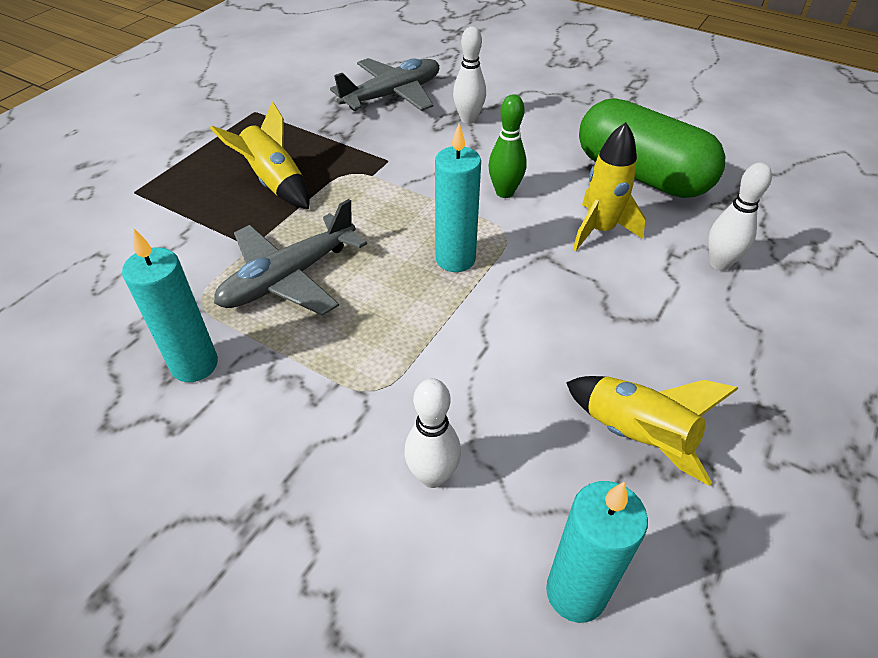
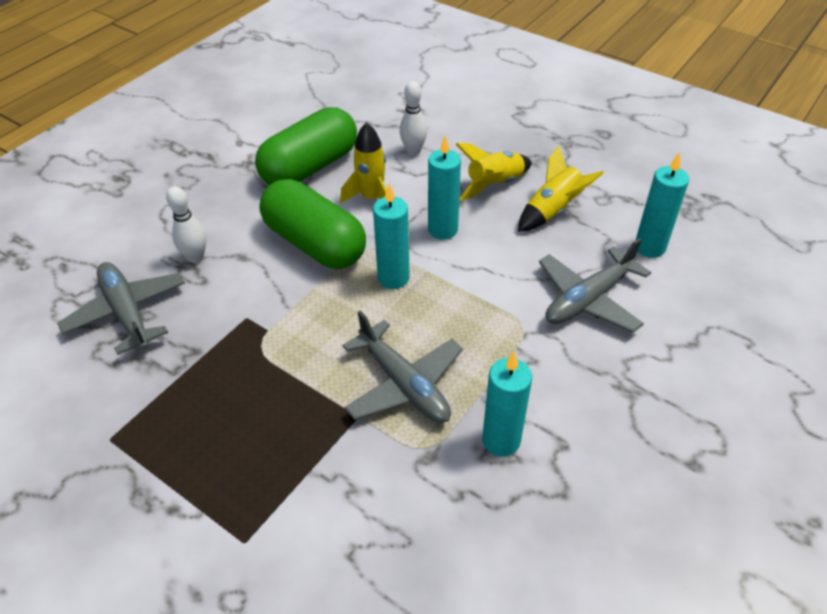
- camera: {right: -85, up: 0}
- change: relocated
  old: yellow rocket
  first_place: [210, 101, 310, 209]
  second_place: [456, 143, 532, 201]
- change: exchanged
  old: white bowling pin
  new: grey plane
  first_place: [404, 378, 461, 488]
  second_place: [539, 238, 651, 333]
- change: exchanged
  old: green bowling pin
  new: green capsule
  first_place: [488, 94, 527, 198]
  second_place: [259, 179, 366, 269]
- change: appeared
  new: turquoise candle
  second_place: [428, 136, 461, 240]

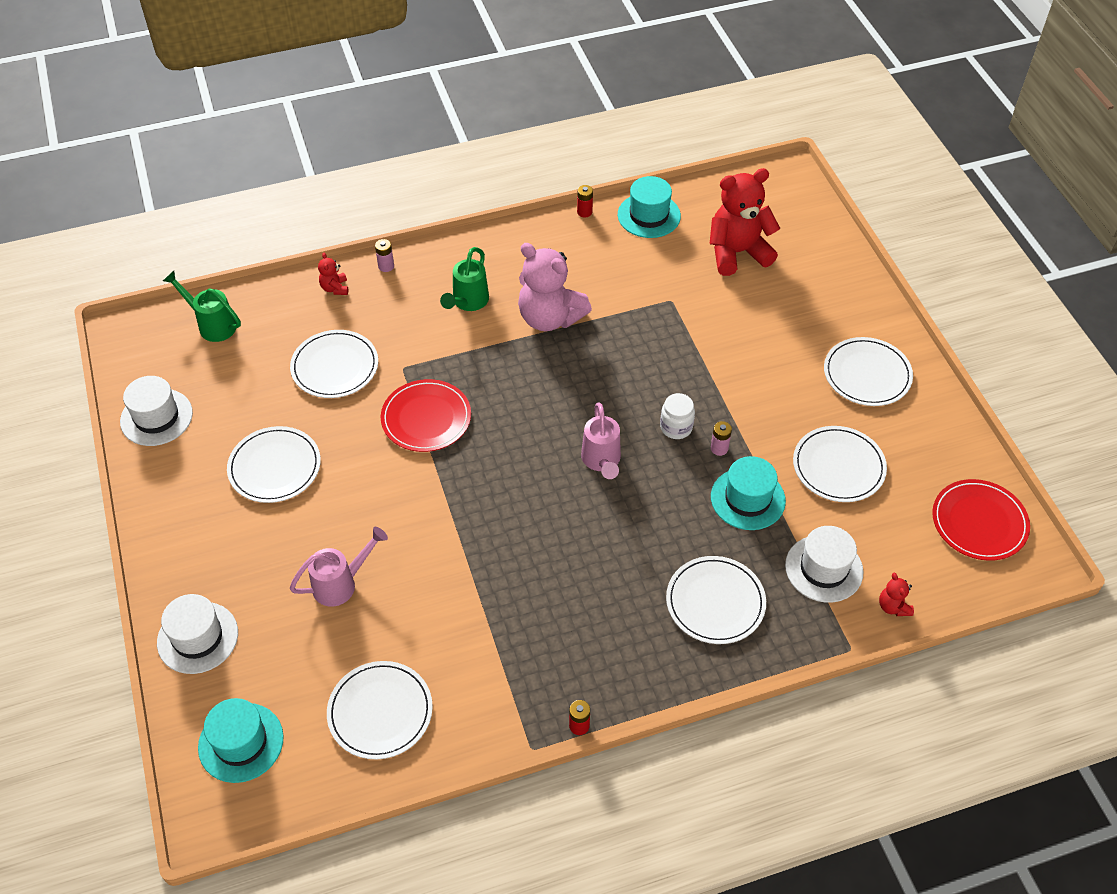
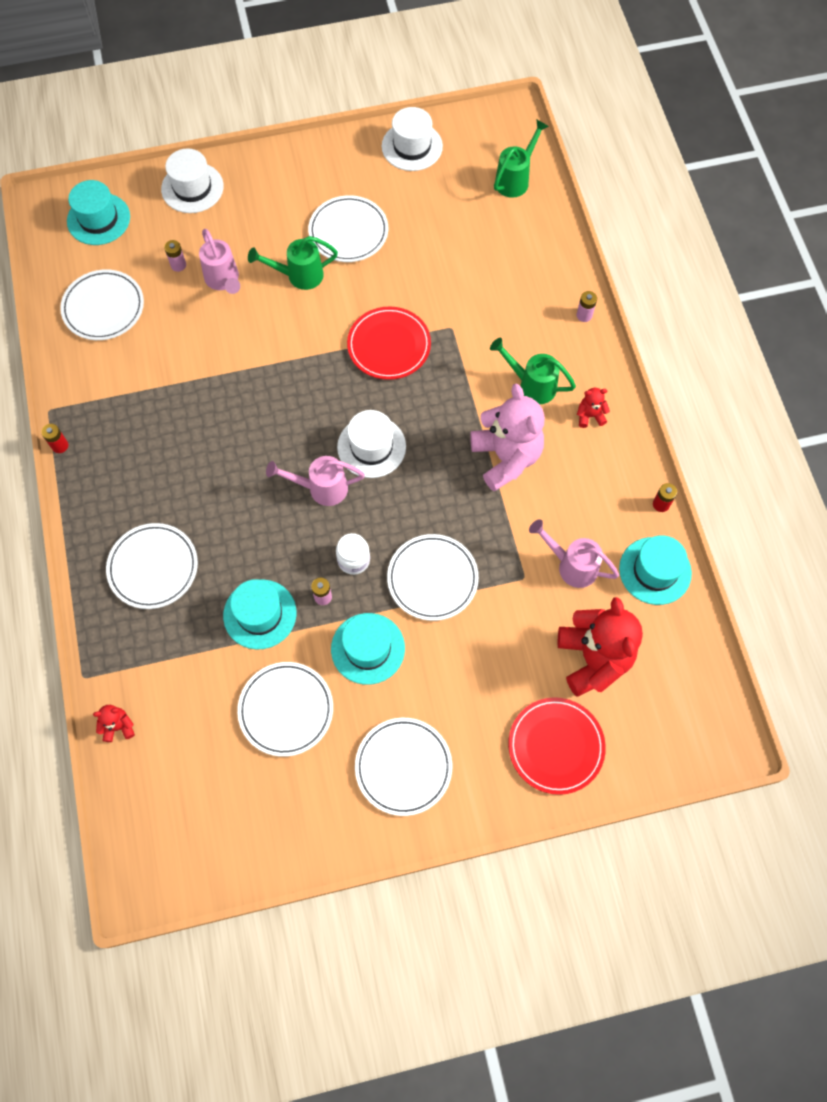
- camera: {right: 95, up: 15}
- change: relocated
  old: white plate
  first_place: [290, 330, 378, 398]
  second_place: [387, 534, 479, 621]
- change: relocated
  old: red teddy bear
  first_place: [318, 253, 348, 295]
  second_place: [577, 388, 610, 428]
- change: spun
  old: pink teddy bear
  first_place: [518, 243, 592, 331]
  second_place: [470, 384, 545, 491]
  degrees: 120
- change: relocated
  old: white hat
  first_place: [785, 526, 864, 603]
  second_place: [337, 410, 406, 478]
- change: relocated
  old: red plate
  first_place: [932, 479, 1030, 561]
  second_place: [508, 697, 606, 795]
- change: appeared
  new: pink battery
  second_place: [164, 240, 186, 272]
- change: appeared
  new: green watering can
  second_place: [248, 236, 338, 290]
- change: appeared
  new: turquoise hat
  second_place: [331, 613, 405, 685]
- change: appeared
  new: pink watering can
  second_place: [529, 519, 619, 588]

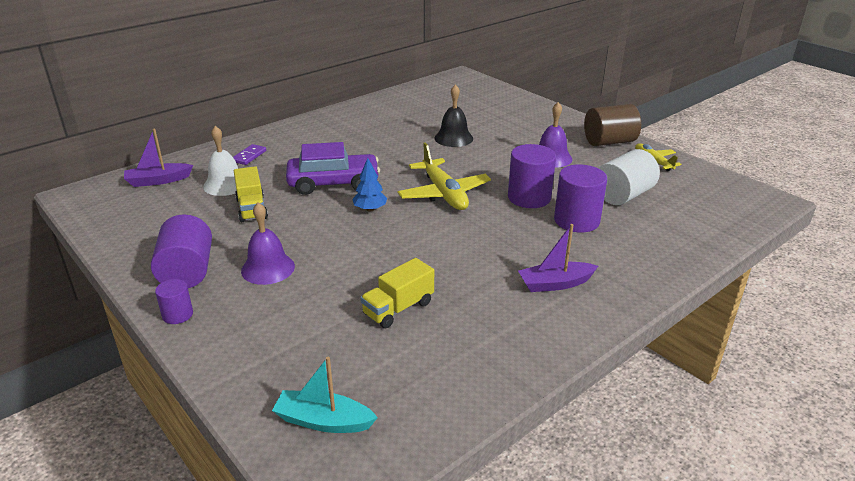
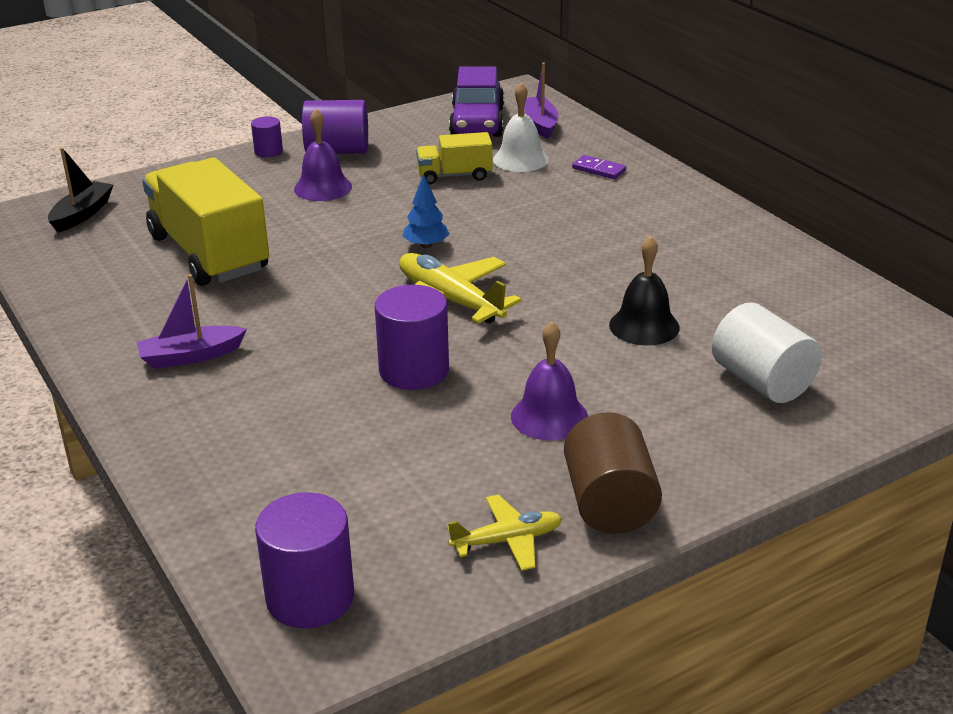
- camera: {right: 100, up: 0}
- change: colour
  old: turquoise boat
  new: black boat
  first_place: [272, 357, 378, 433]
  second_place: [48, 148, 113, 232]
- change: relocated
  old: purple car
  first_place: [286, 142, 380, 195]
  second_place: [449, 66, 504, 137]
- change: size
  old: yellow truck
  first_place: [360, 258, 434, 328]
  second_place: [142, 157, 269, 286]
  factor: 2.0
- change: spun
  old: yellow plane
  first_place: [397, 142, 491, 210]
  second_place: [399, 253, 522, 324]
  degrees: 60
- change: spun
  old: purple boat
  first_place: [518, 224, 598, 292]
  second_place: [137, 274, 247, 369]
  degrees: -105
- change: relocated
  old: purple cylinder
  first_place: [554, 164, 607, 232]
  second_place: [255, 492, 354, 628]
- change: relocated
  old: white cylinder
  first_place: [598, 149, 660, 205]
  second_place: [712, 302, 822, 403]

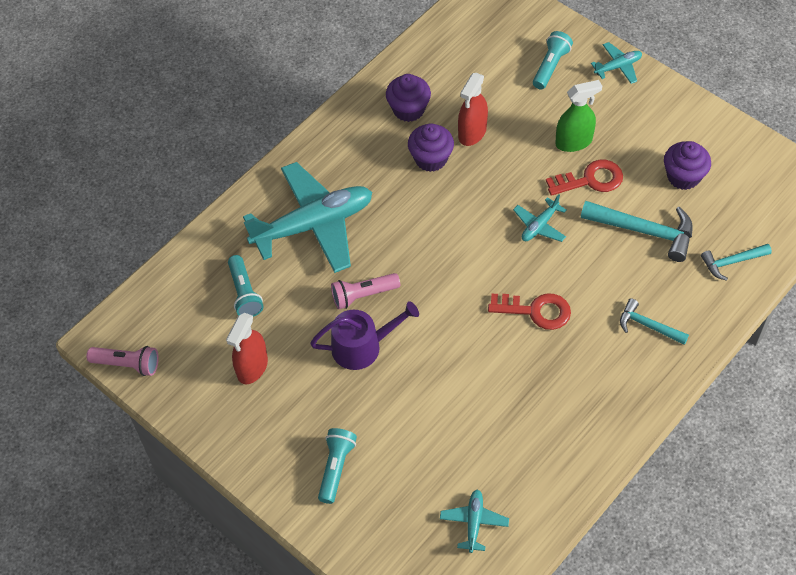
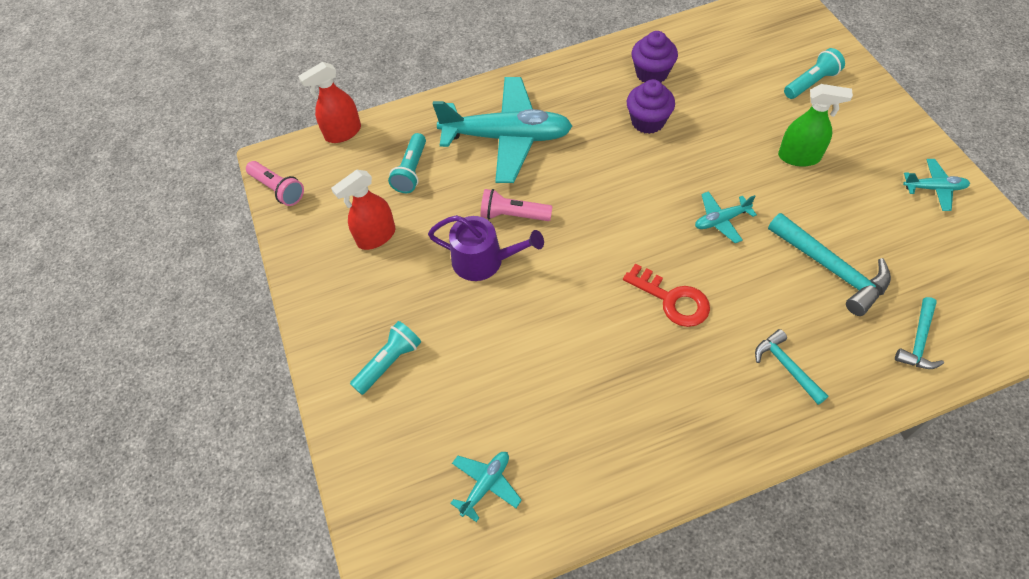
- camera: {right: 30, up: 0}
- change: relocated
  old: red spray bottle
  first_place: [458, 73, 488, 146]
  second_place: [298, 62, 361, 143]
- change: missing
  old: red key
  first_place: [546, 160, 623, 196]
- change: relocated
  old: turquoise plane
  first_place: [591, 42, 642, 84]
  second_place: [903, 159, 970, 211]
- change: missing
  old: purple cupcake
  first_place: [664, 141, 711, 190]
- change: spun
  old: turquoise hammer
  first_place: [701, 244, 772, 281]
  second_place: [895, 297, 944, 369]
  degrees: -75

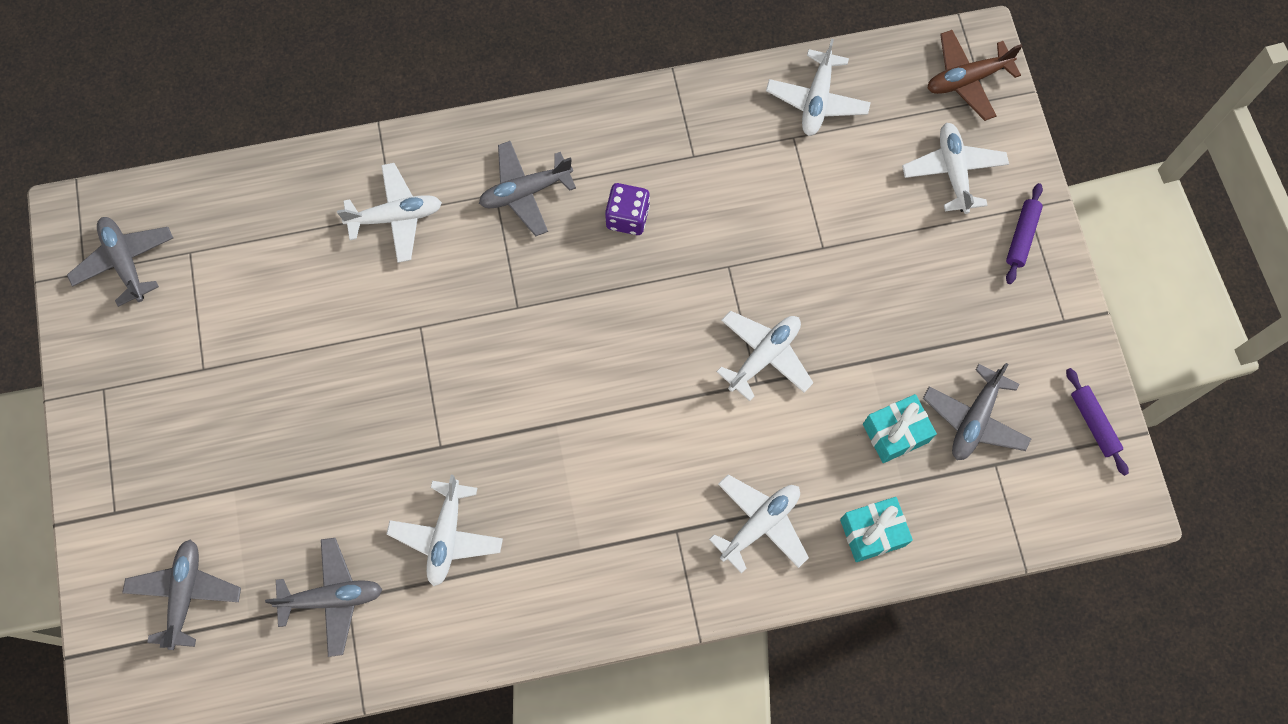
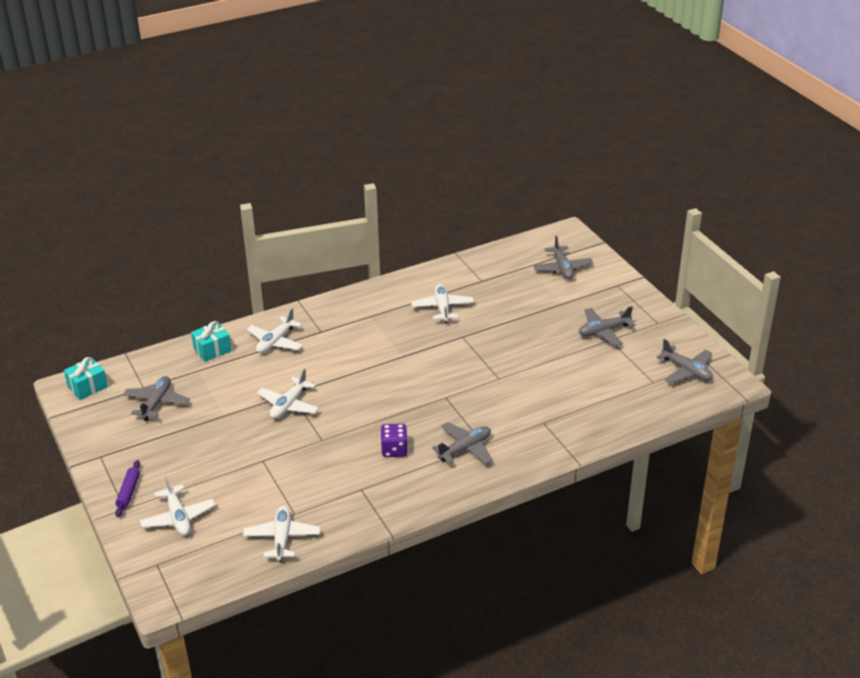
- camera: {right: 165, up: -35}
- change: relocated
  old: grey plane
  first_place: [265, 538, 383, 657]
  second_place: [579, 306, 636, 346]
- change: missing
  old: white plane
  first_place: [337, 163, 442, 263]
- change: relocated
  old: turquoise gift
  first_place: [863, 394, 937, 463]
  second_place: [64, 357, 108, 400]
- change: missing
  old: brown plane
  first_place: [927, 30, 1022, 121]
- change: missing
  old: purple rolling pin
  first_place: [1066, 368, 1129, 476]

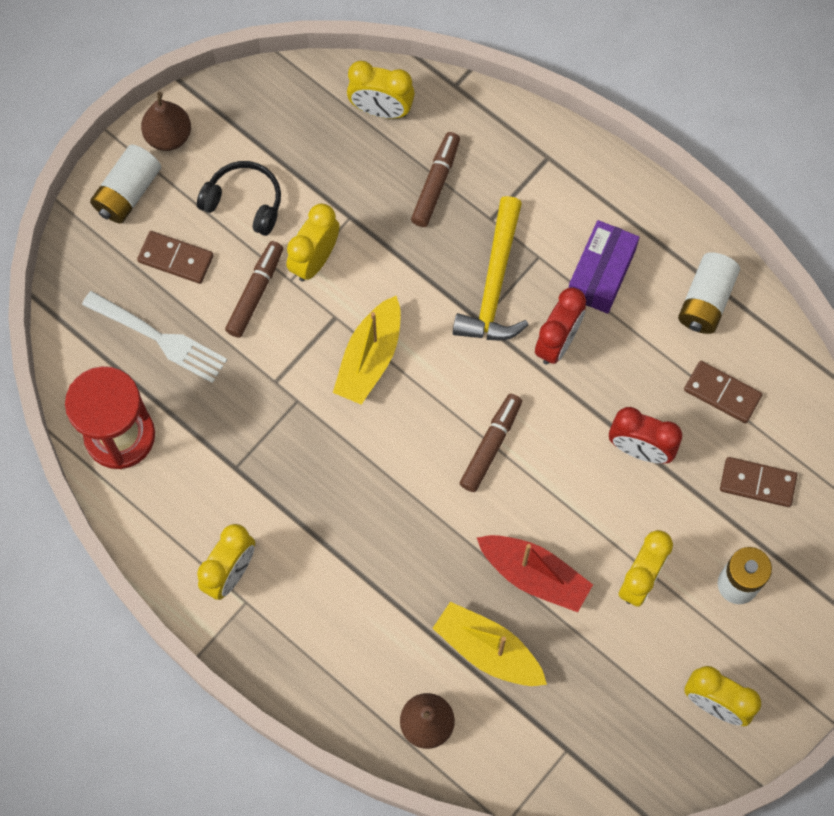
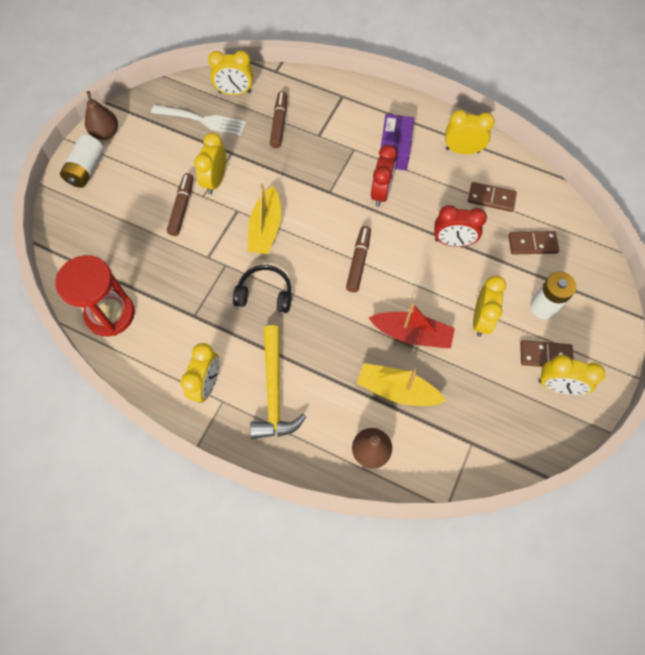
- camera: {right: -15, up: -5}
- change: relocated
  old: white fork
  first_place: [82, 291, 227, 383]
  second_place: [151, 105, 246, 136]
- change: relocated
  old: brown domino
  first_place: [137, 231, 214, 284]
  second_place: [520, 340, 574, 367]
- change: relocated
  old: black headphones
  first_place: [197, 161, 281, 236]
  second_place: [233, 265, 291, 313]
- change: relocated
  old: yellow hammer
  first_place: [453, 196, 528, 340]
  second_place: [250, 325, 306, 439]
- change: exchanged
  old: white battery
  new: yellow clock
  first_place: [678, 252, 740, 334]
  second_place: [445, 110, 495, 154]

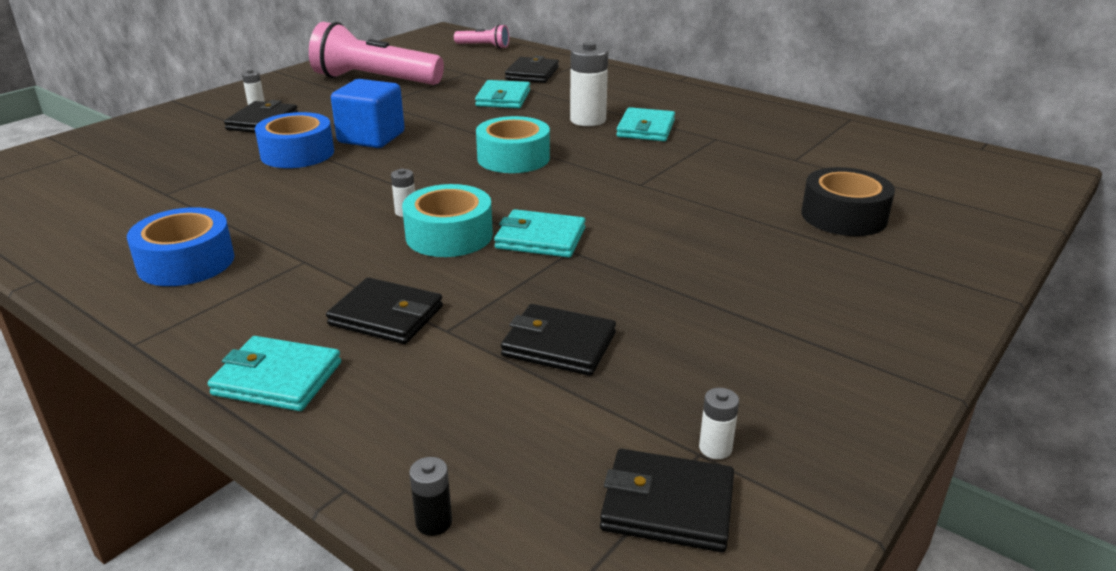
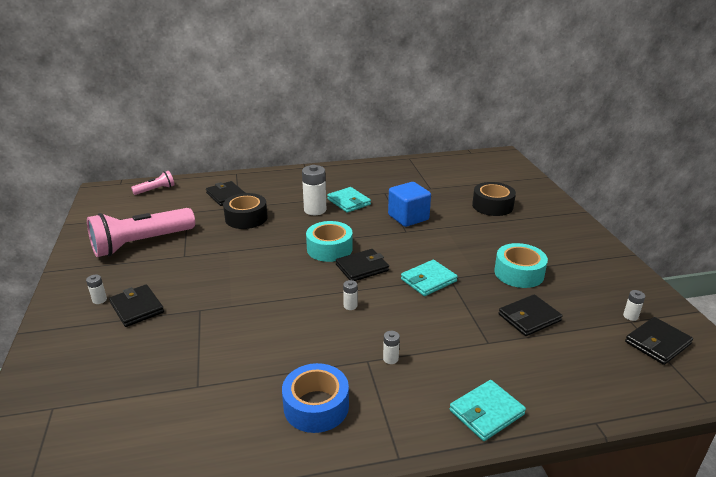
- camera: {right: -50, up: 0}
- change: missing
  old: blue tape
  first_place: [255, 112, 334, 168]
- change: relocated
  old: black wallet
  first_place: [326, 277, 443, 344]
  second_place: [336, 249, 389, 281]
- change: relocated
  old: blue cube
  first_place: [331, 79, 405, 148]
  second_place: [388, 182, 431, 227]
- change: relocated
  old: turquoise tape
  first_place: [402, 184, 493, 257]
  second_place: [494, 243, 548, 288]
- change: missing
  old: black battery
  first_place: [409, 457, 452, 536]
- change: exchanged
  old: turquoise wallet
  new: black tape
  first_place: [475, 80, 530, 108]
  second_place: [223, 193, 268, 229]
- change: appeared
  new: white battery
  second_place: [383, 331, 400, 364]

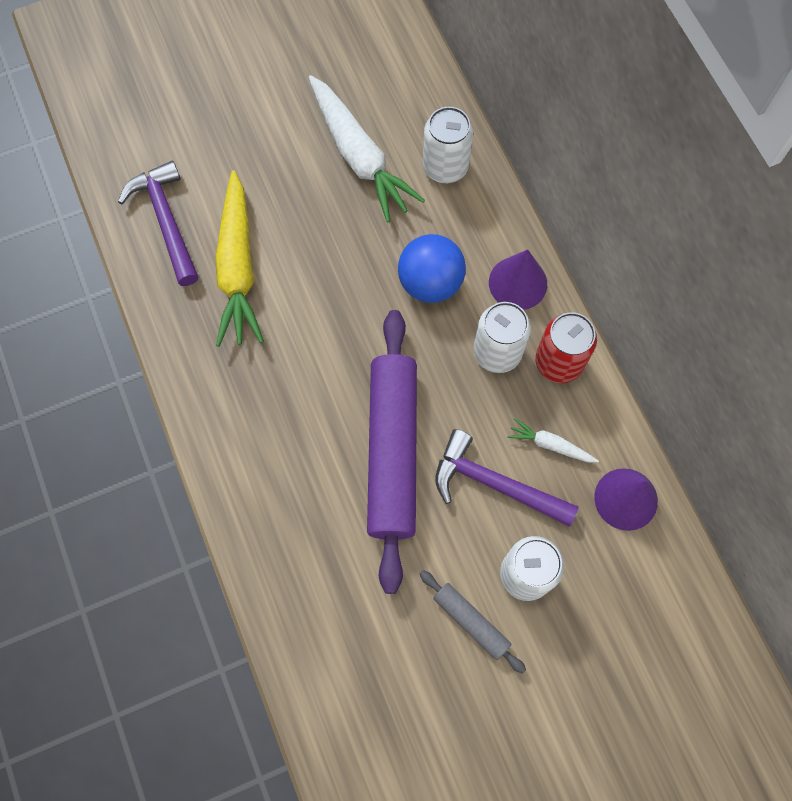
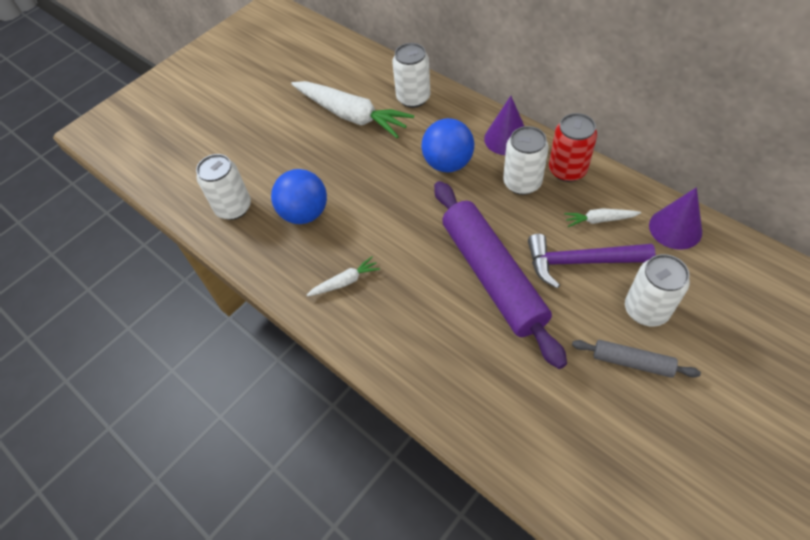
- camera: {right: -20, up: -15}
- change: exchanged
  old: purple hammer
  new: white can
  first_place: [118, 161, 198, 286]
  second_place: [196, 154, 251, 220]
- change: exchanged
  old: yellow carrot
  new: blue ball
  first_place: [215, 170, 264, 347]
  second_place: [271, 169, 327, 224]
- change: appeared
  new: white carrot
  second_place: [307, 256, 380, 296]

